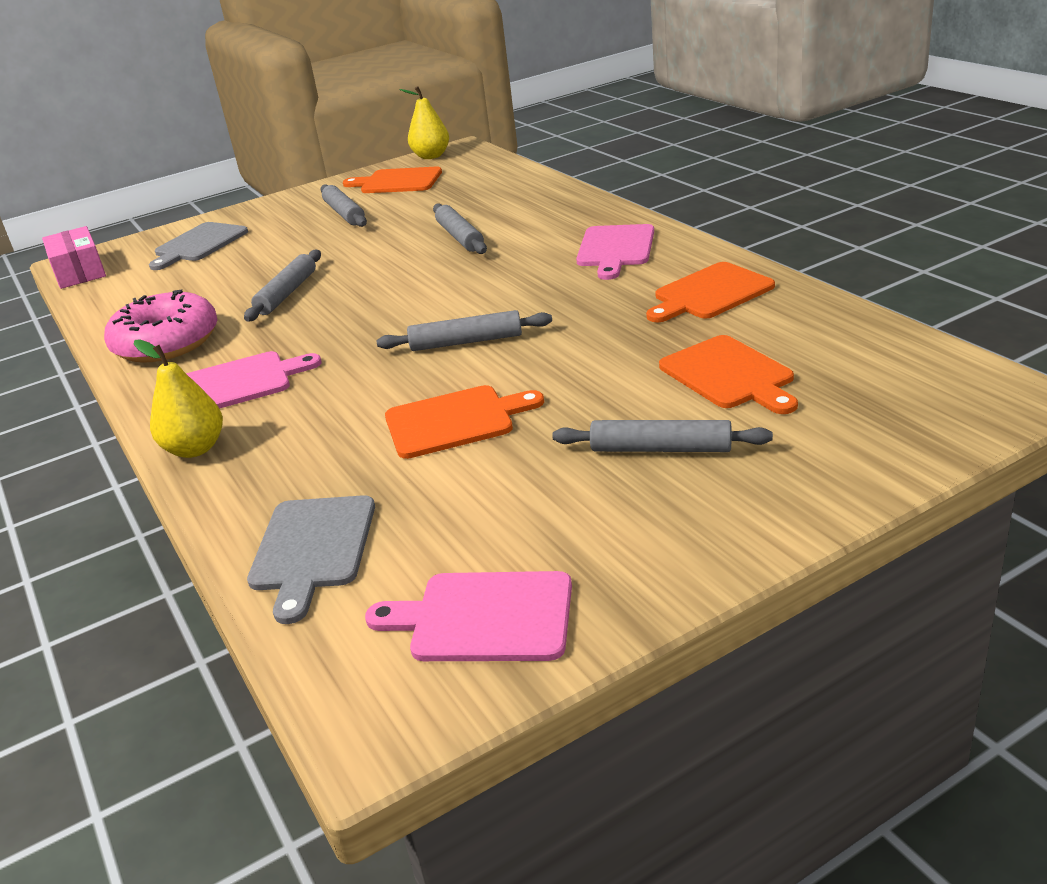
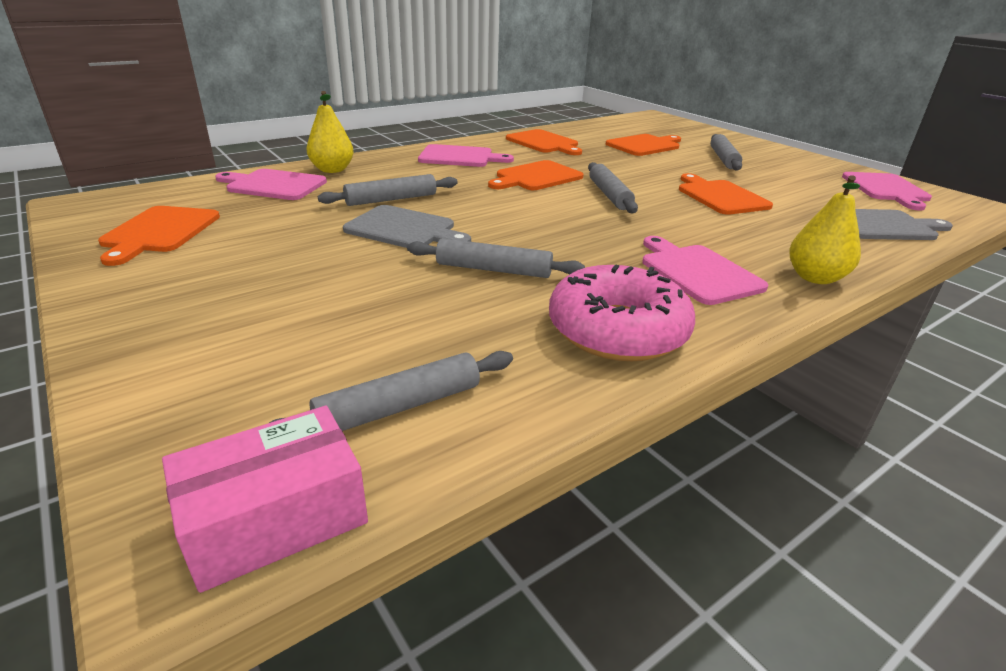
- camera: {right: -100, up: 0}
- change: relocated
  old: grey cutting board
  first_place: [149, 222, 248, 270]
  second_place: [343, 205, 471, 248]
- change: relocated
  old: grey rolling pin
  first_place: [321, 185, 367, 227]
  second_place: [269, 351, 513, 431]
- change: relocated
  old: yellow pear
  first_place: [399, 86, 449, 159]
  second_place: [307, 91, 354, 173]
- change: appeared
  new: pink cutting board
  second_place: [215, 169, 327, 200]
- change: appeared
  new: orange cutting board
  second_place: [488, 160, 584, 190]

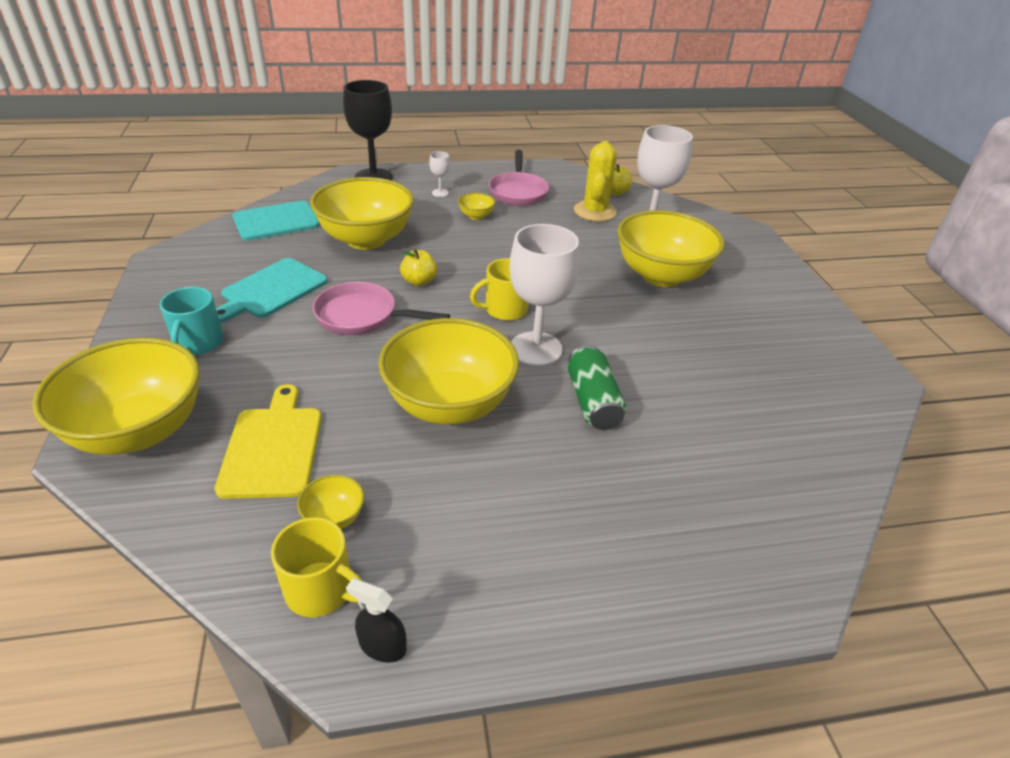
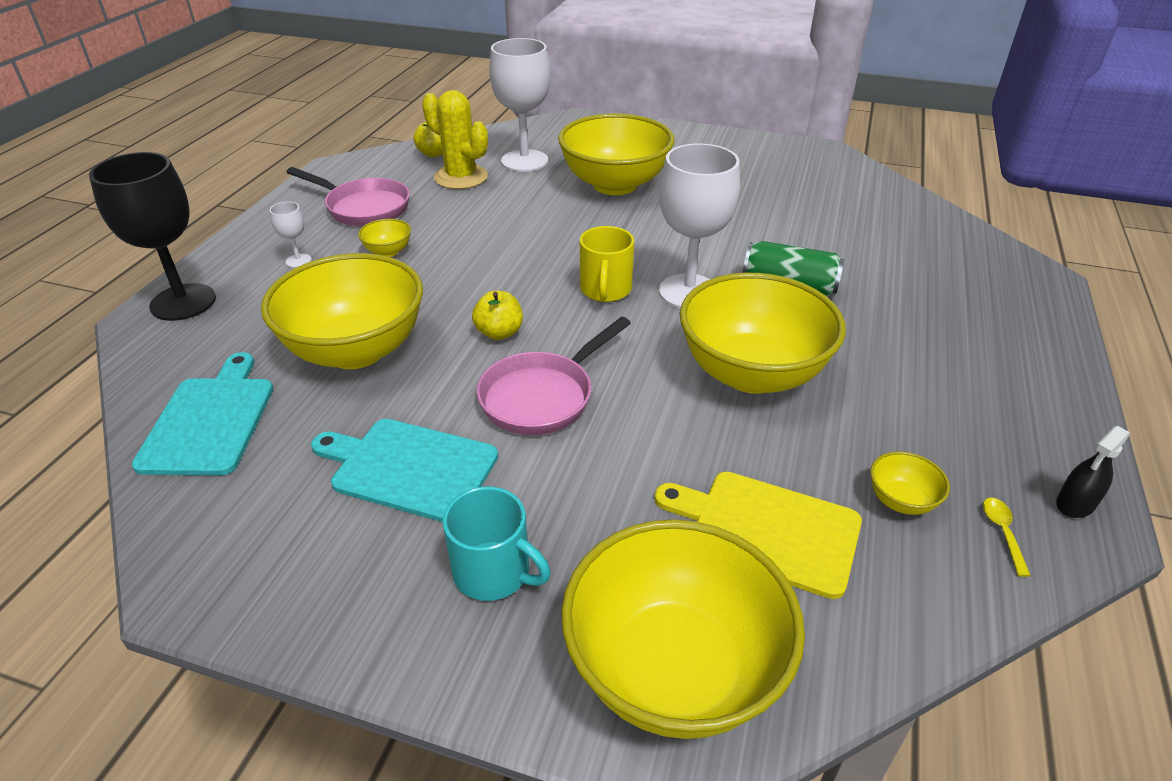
- camera: {right: -60, up: 0}
- change: spun
  old: turquoise cutting board
  first_place: [216, 258, 328, 323]
  second_place: [311, 419, 498, 522]
  degrees: 135
- change: exchanged
  old: yellow mug
  new: yellow spoon
  first_place: [271, 517, 363, 617]
  second_place: [983, 498, 1031, 577]

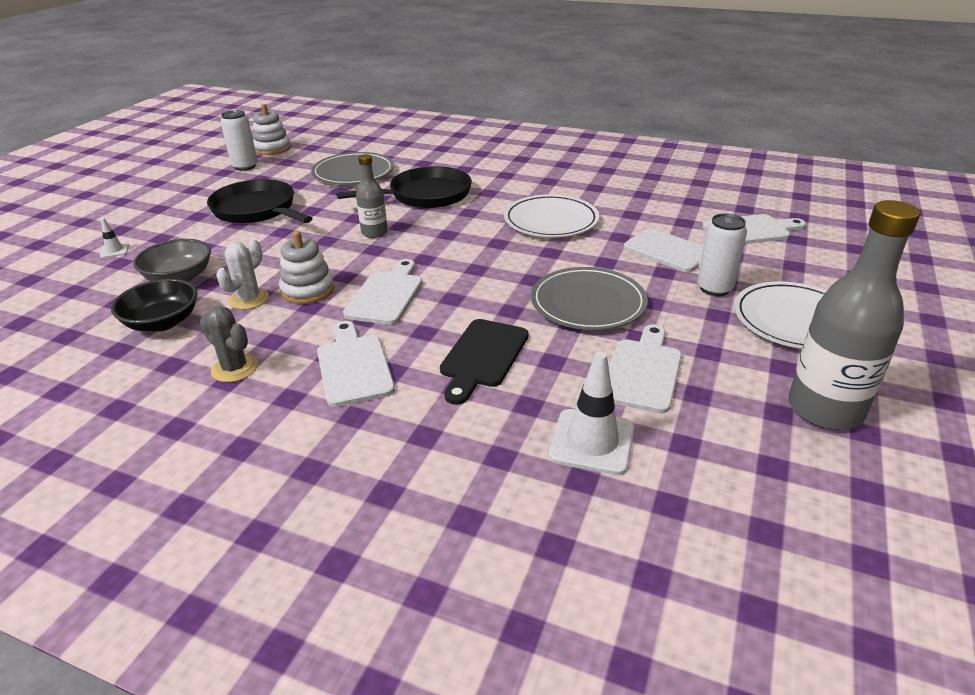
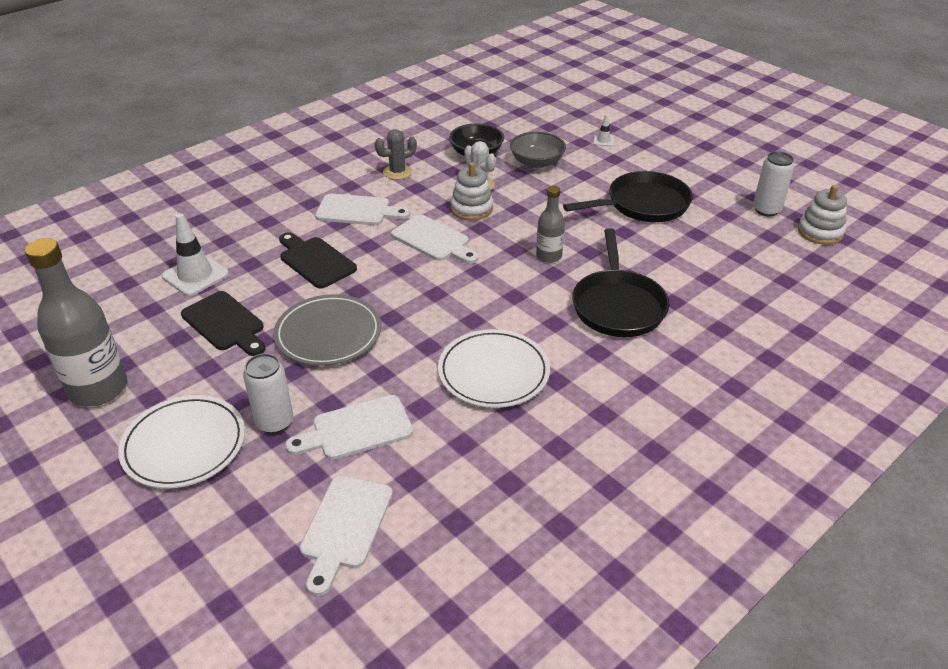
- camera: {right: 115, up: 5}
- change: missing
  old: grey plate
  first_place: [311, 152, 394, 185]
- change: colour
  old: white cutting board
  new: black cutting board
  first_place: [609, 324, 682, 413]
  second_place: [181, 291, 266, 356]

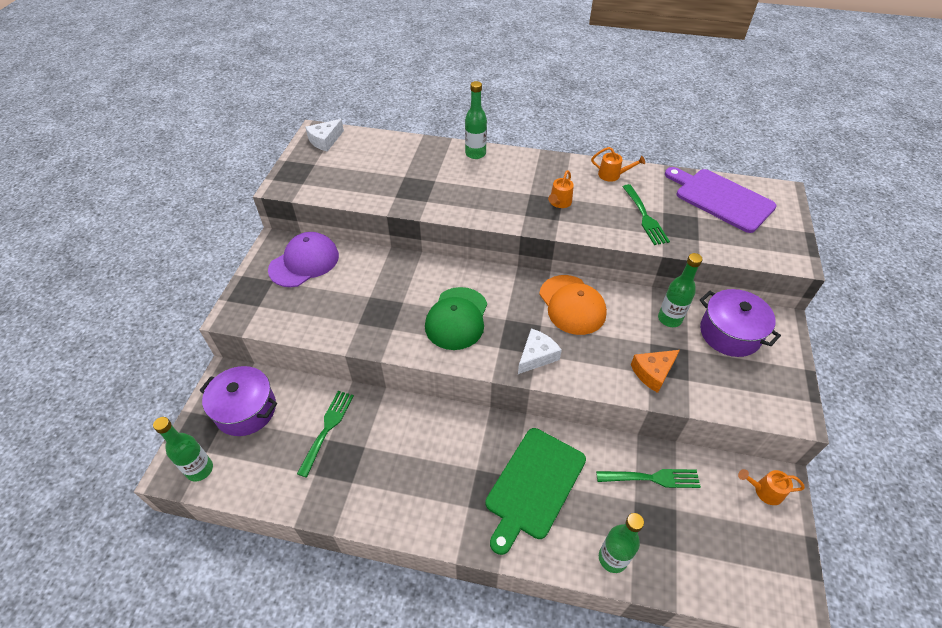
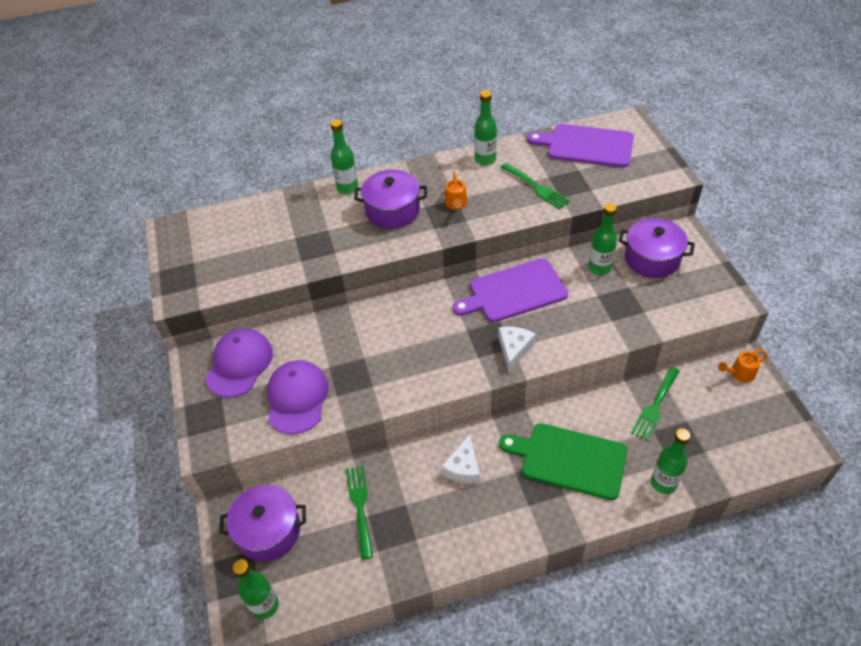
- camera: {right: -25, up: 0}
- change: relocated
  old: white cheese
  first_place: [305, 119, 344, 152]
  second_place: [441, 434, 480, 483]
- change: missing
  old: green cap
  first_place: [425, 287, 487, 350]
- change: spun
  old: green cutting board
  first_place: [485, 428, 586, 555]
  second_place: [499, 423, 627, 500]
  degrees: 105
- change: exchanged
  old: orange cap
  new: purple cutting board
  first_place: [539, 275, 607, 335]
  second_place: [453, 258, 568, 322]
- change: exchanged
  old: orange watering can
  new: green bottle
  first_place: [591, 147, 645, 182]
  second_place: [474, 90, 497, 166]
- change: spun
  old: green fork
  first_place: [596, 469, 701, 488]
  second_place: [631, 367, 680, 441]
  degrees: 150
- change: missing
  old: orange cheese
  first_place: [631, 350, 680, 393]
- change: appeared
  new: purple cap
  second_place: [267, 360, 329, 434]
- change: appeared
  new: purple pot
  second_place: [354, 169, 427, 229]

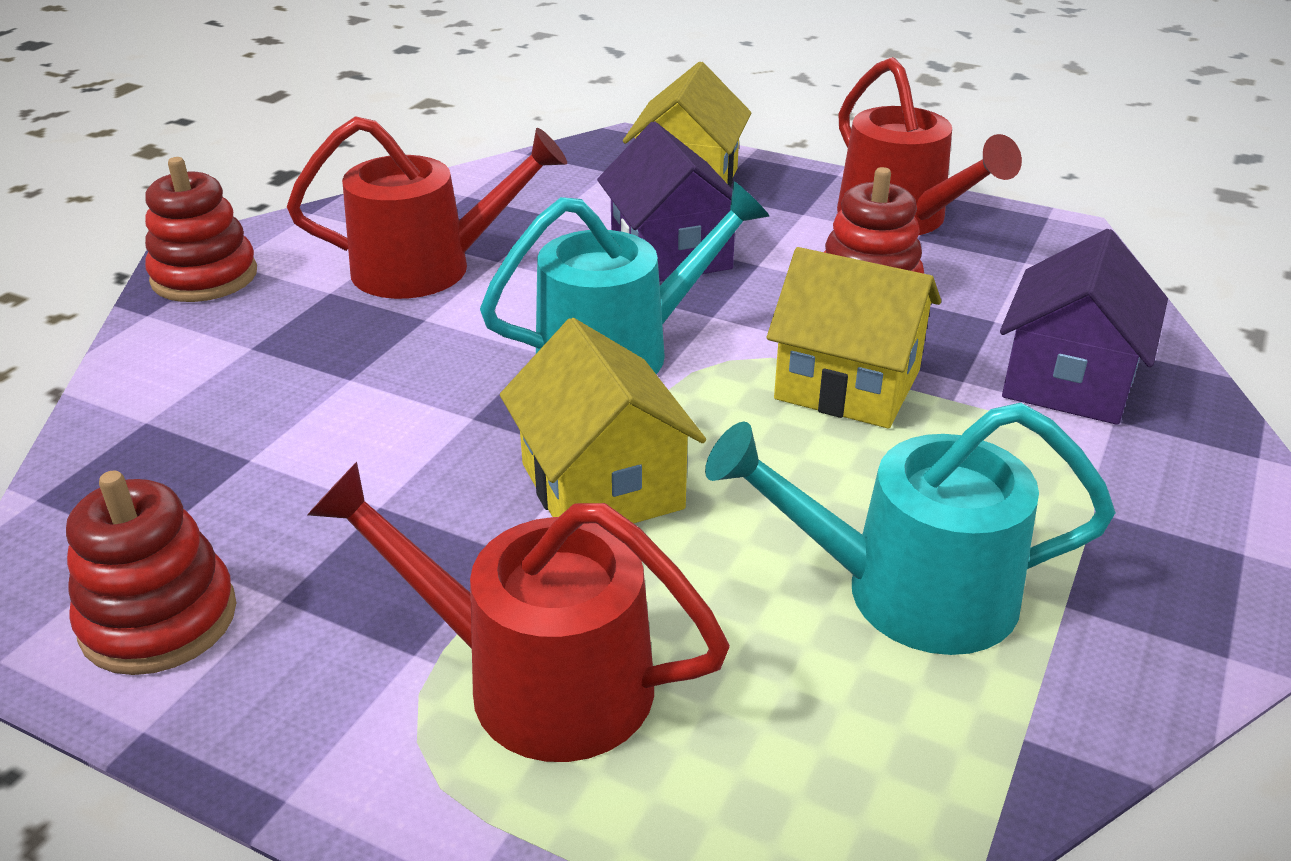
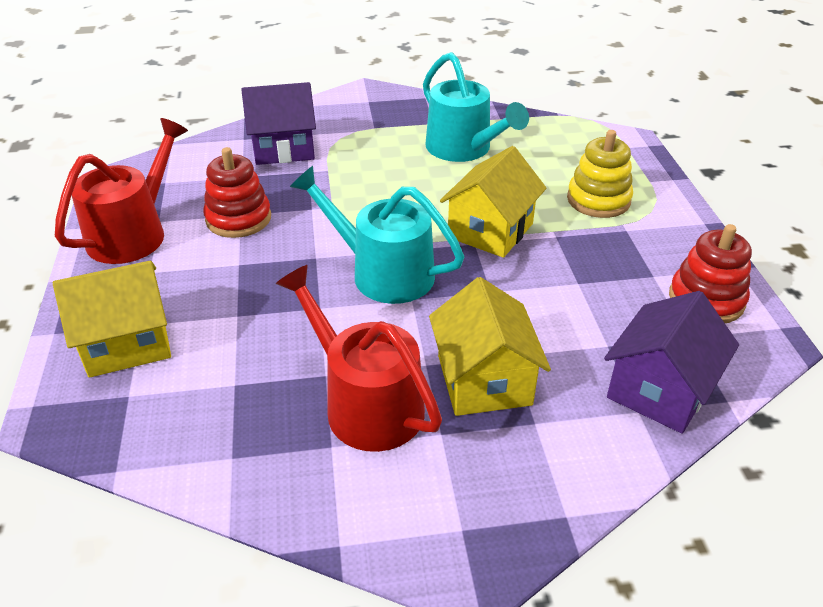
- camera: {right: -125, up: 5}
- change: missing
  old: red stacking toy
  first_place: [145, 157, 257, 302]
- change: exchanged
  old: red watering can
  new: yellow stacking toy
  first_place: [307, 462, 730, 762]
  second_place: [567, 130, 633, 218]
- change: relocated
  old: purple house
  first_place: [597, 121, 735, 282]
  second_place: [604, 291, 739, 434]
- change: relocated
  old: yellow house
  first_place: [767, 247, 941, 428]
  second_place: [429, 277, 551, 416]

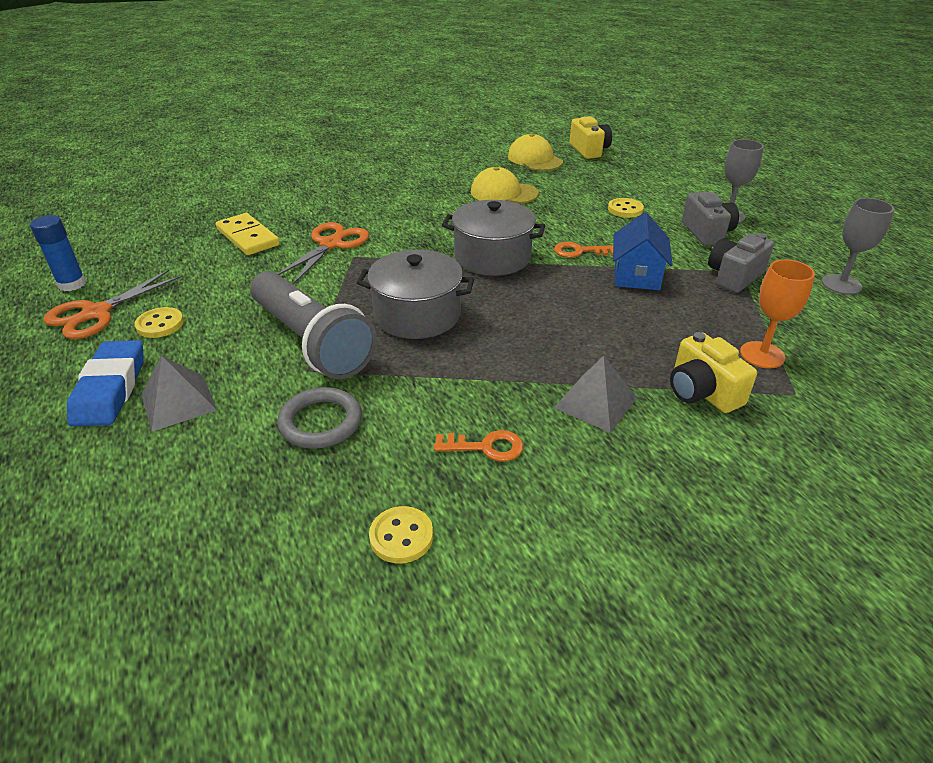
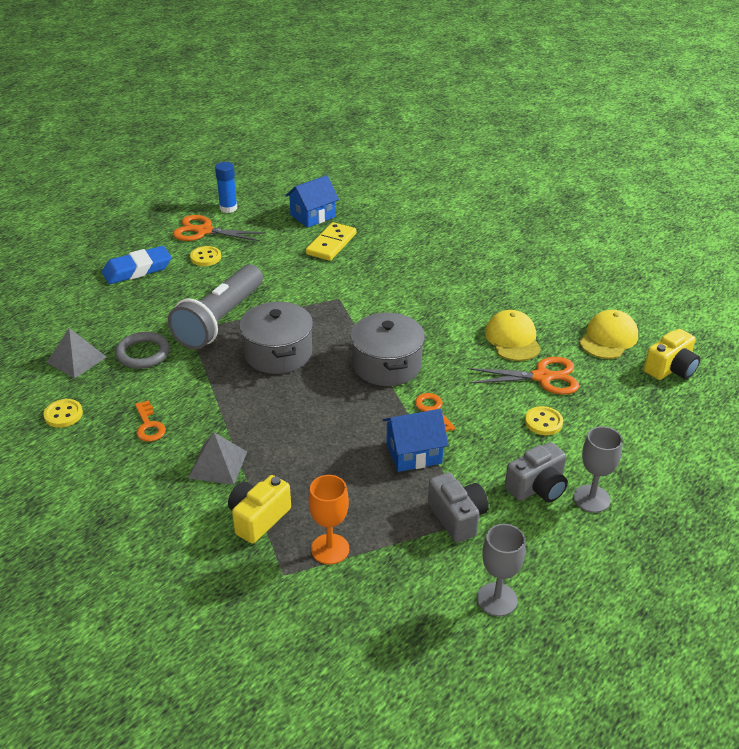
- camera: {right: 65, up: 0}
- change: relocated
  old: grey pyramid
  first_place: [141, 356, 217, 431]
  second_place: [47, 328, 106, 378]
- change: relocated
  old: orange scissors
  first_place: [277, 222, 369, 284]
  second_place: [467, 357, 579, 395]
- change: spun
  old: grey camera
  first_place: [708, 233, 774, 293]
  second_place: [428, 473, 489, 542]
  degrees: 45
- change: appeared
  new: blue house
  second_place: [285, 175, 339, 228]

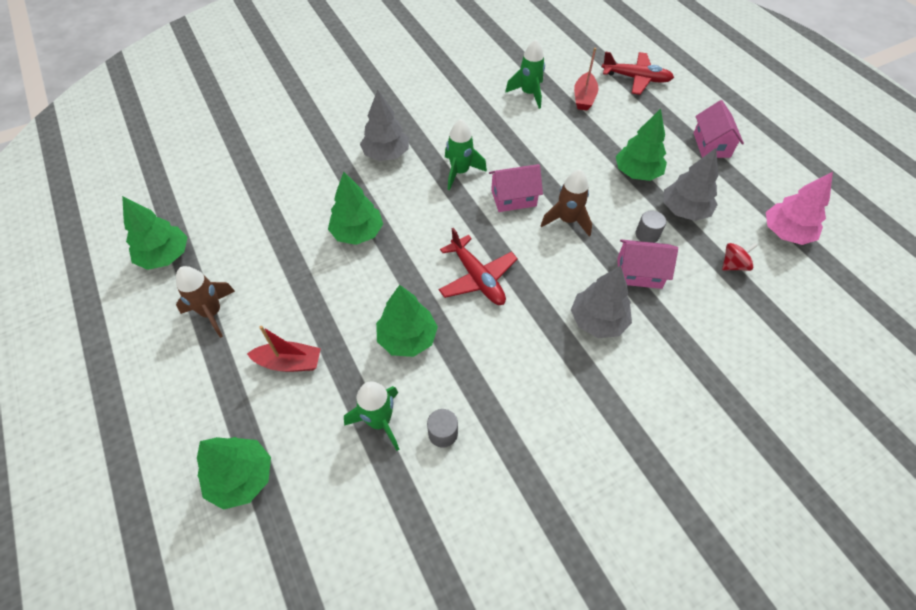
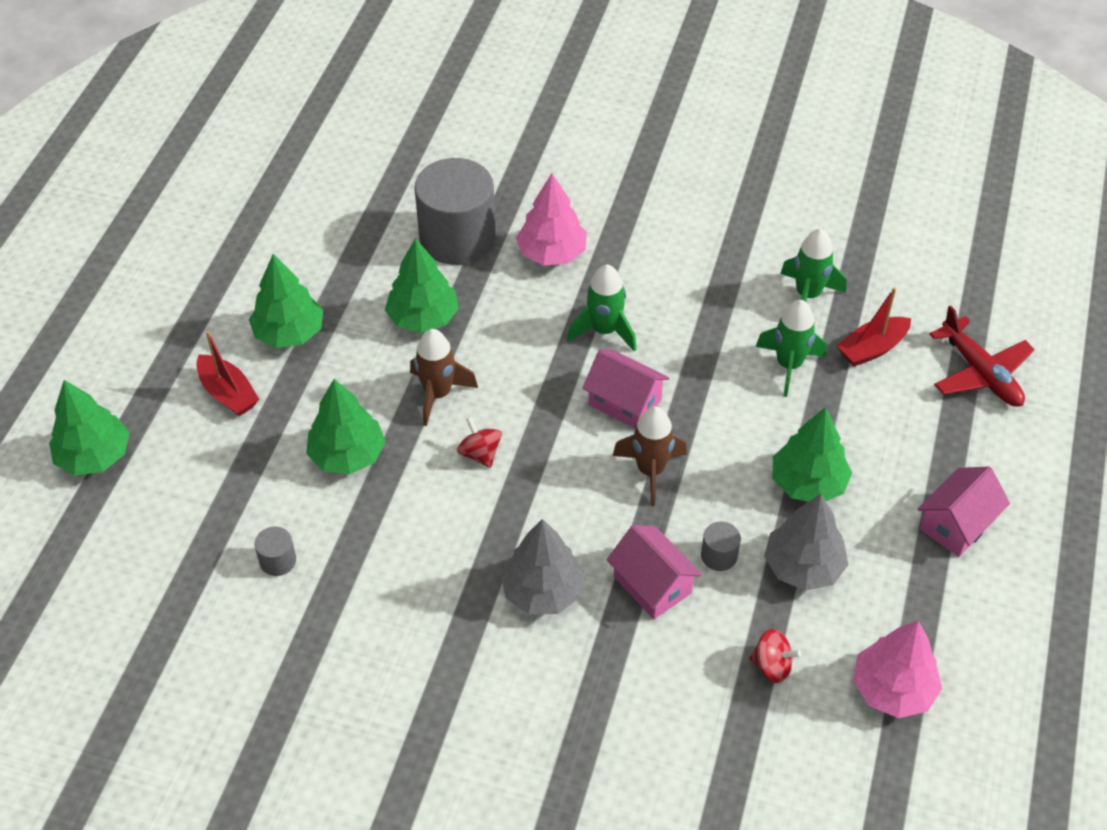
- camera: {right: 45, up: -5}
- change: relocated
  old: green tree
  first_place: [122, 196, 187, 270]
  second_place: [249, 254, 323, 348]
- change: relocated
  old: brown rocket
  first_place: [176, 266, 235, 338]
  second_place: [410, 329, 478, 426]
- change: relocated
  old: green rocket
  first_place: [344, 381, 399, 451]
  second_place: [756, 300, 827, 397]
- change: colour
  old: grey tree
  new: pink tree
  first_place: [360, 89, 409, 161]
  second_place: [516, 173, 587, 266]
- change: exchanged
  old: red plane
  new: red spinning top
  first_place: [439, 228, 518, 305]
  second_place: [457, 417, 502, 468]
- change: appeared
  new: grey cylinder
  second_place: [414, 158, 496, 265]

